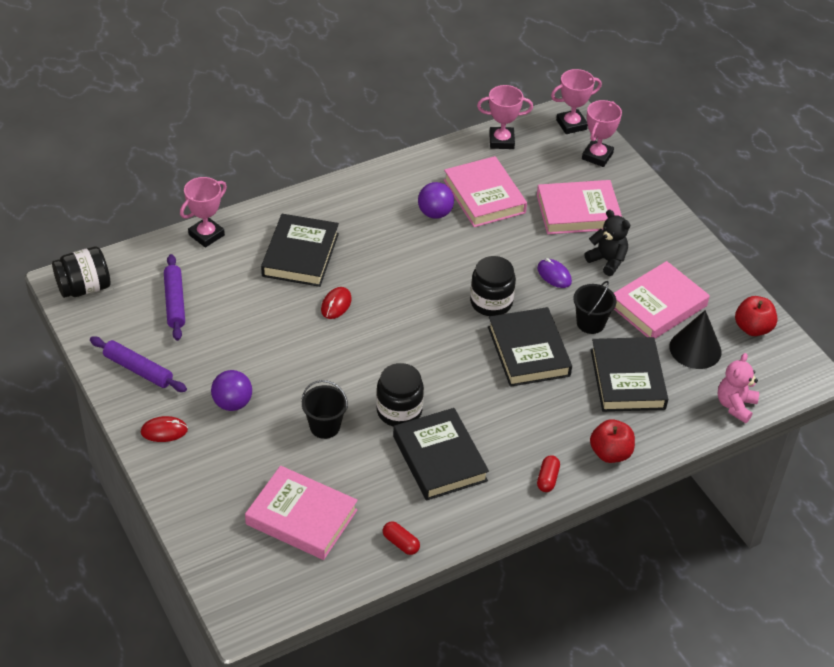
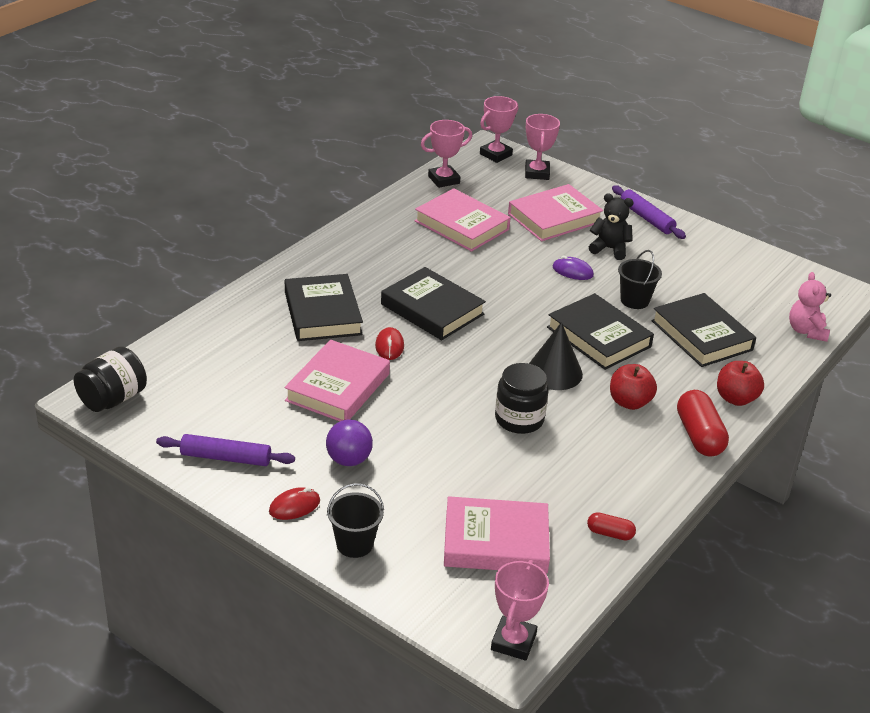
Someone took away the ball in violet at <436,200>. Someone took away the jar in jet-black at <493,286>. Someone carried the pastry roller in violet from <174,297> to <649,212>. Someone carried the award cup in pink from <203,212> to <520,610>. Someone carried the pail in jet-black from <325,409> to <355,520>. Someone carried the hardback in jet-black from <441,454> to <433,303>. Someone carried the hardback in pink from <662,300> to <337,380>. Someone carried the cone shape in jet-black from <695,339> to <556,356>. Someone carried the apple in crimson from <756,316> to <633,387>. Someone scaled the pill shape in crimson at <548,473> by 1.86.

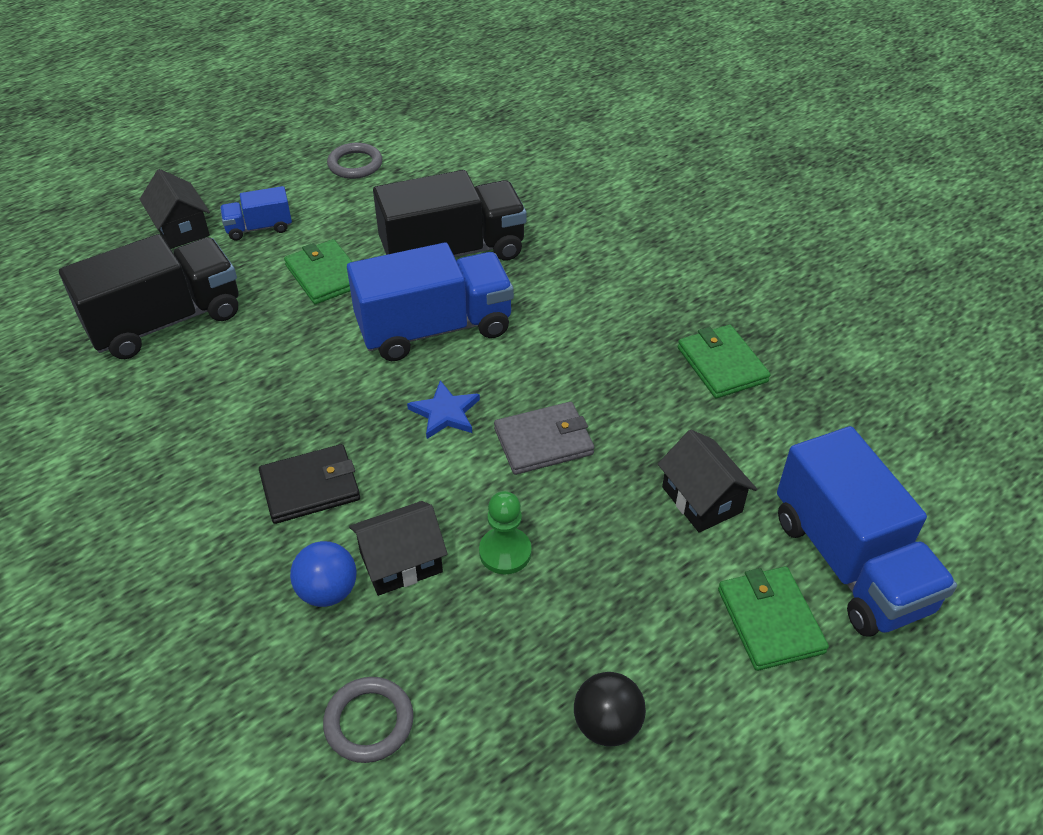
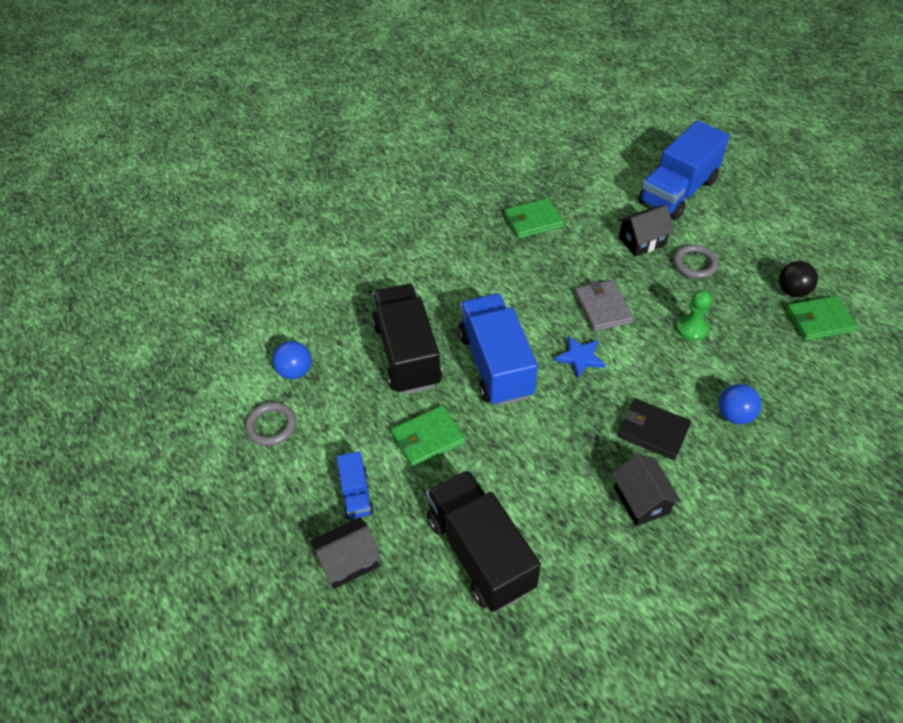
Someone put down the ball in royal blue at <292,360>. Someone carried the torus in grey from <368,720> to <696,261>. Someone carried the cottage in jet-black from <398,548> to <647,489>. Someone carried the billfold in green from <773,618> to <822,318>. Someone rotated the billfold in jet-black at <309,484> by 45 degrees counterclockwise. Someone rotated the lorry in royal blue at <867,531> by 150 degrees clockwise.

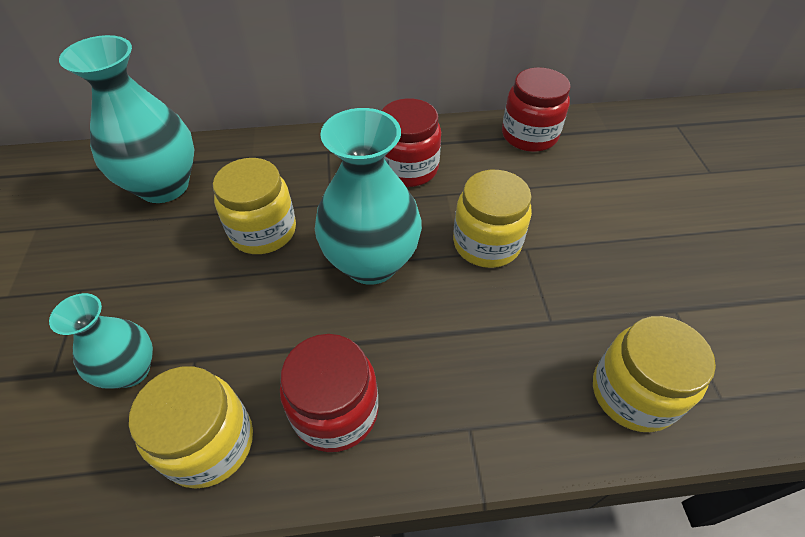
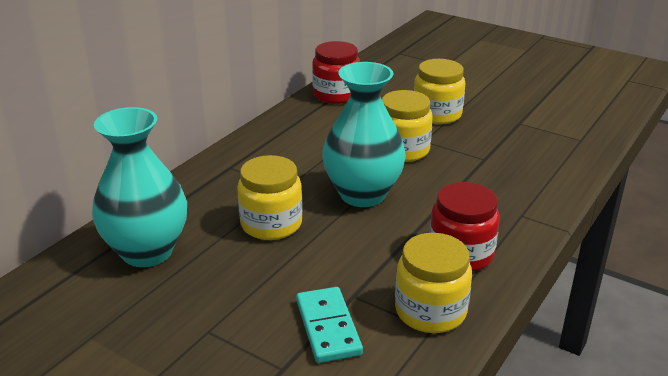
Someone took away the jar in crimson at <411,142>. Someone carried the jar in yellow from <654,374> to <439,92>. Someone swapped the tall vase in turquoise at <101,341> for the domino piece in turquoise at <329,325>.

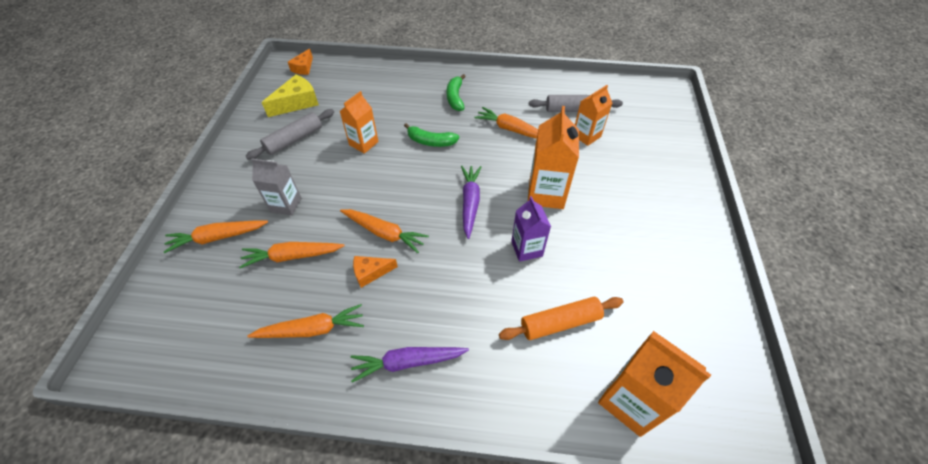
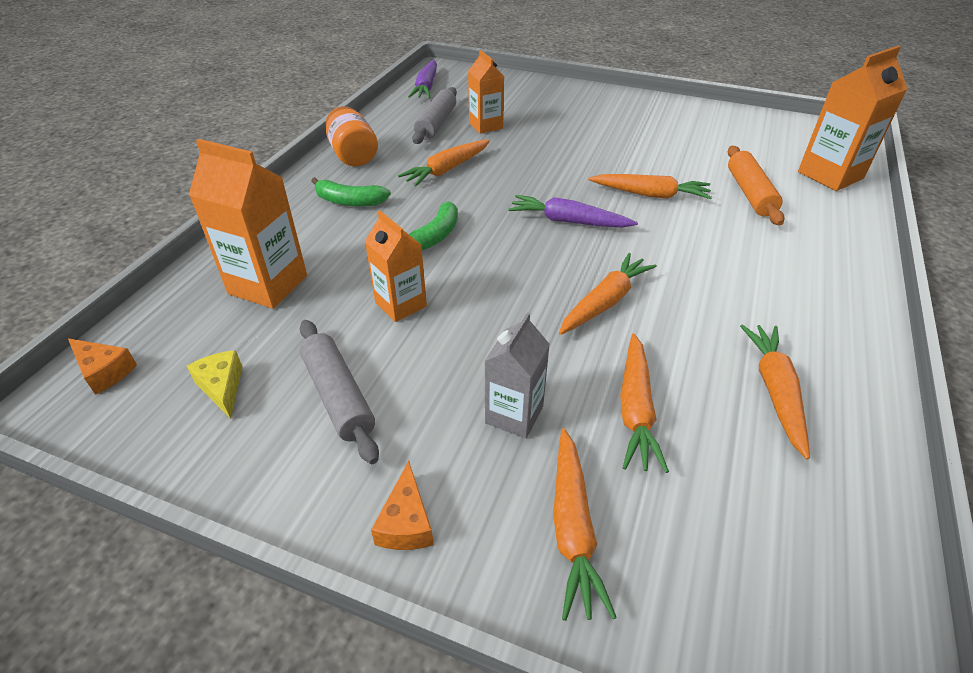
Someone put down the jar in orange at <351,136>. Someone carried the carrot in violet from <409,365> to <422,79>. Someone carried the piece of cheese in orange from <375,272> to <402,505>. Someone carried the juice carton in orange from <553,157> to <248,224>. Someone swapped the juice carton in violet at <531,229> for the carrot in orange at <650,186>. Someone scaled the piece of cheese in yellow at <290,95> by 0.63.

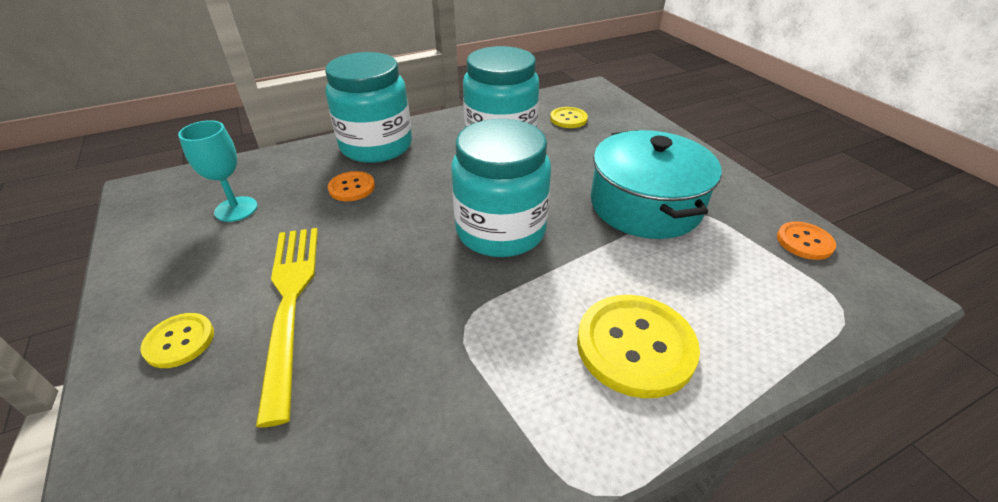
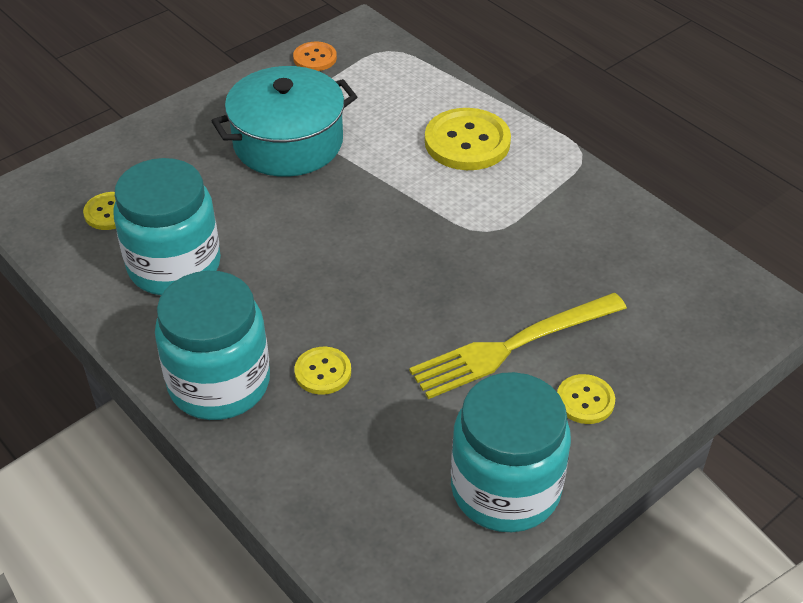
Someone took away the chalice in turquoise at <218,171>. Someone carried the jar in turquoise from <501,188> to <511,452>. Someone repainted the shirt button in orange at <351,186>, which became the shirt button in yellow at <322,371>.

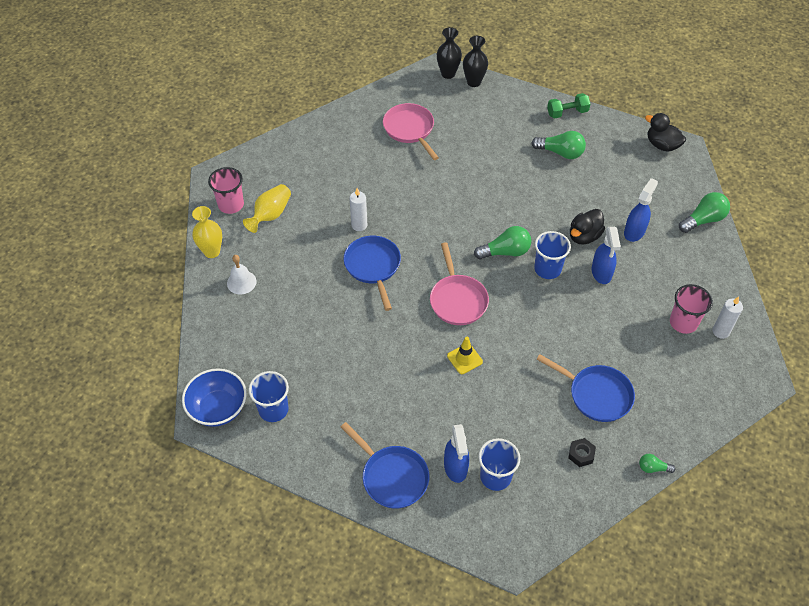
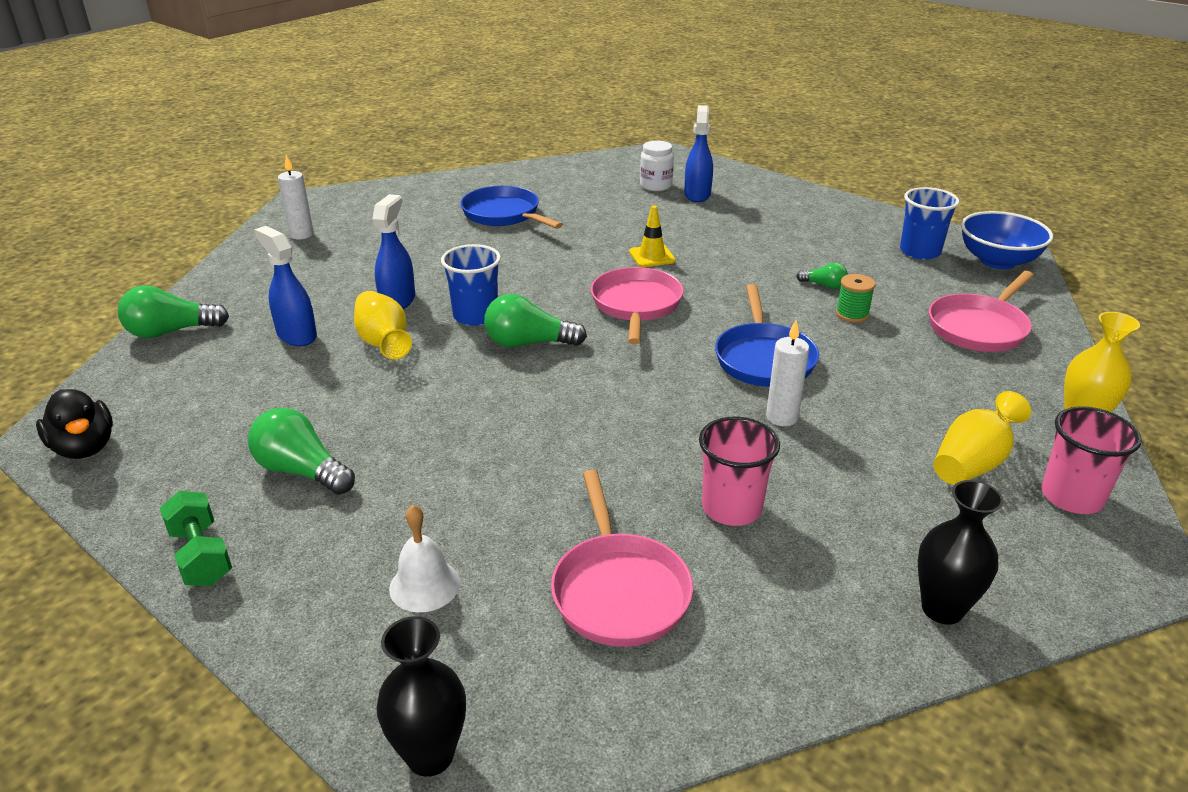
Someone took away the frying pan in royal blue at <385,465>. Someone took away the nut in jet-black at <582,452>. Someone put down the spool in green at <855,298>. Someone put down the frying pan in pink at <981,311>. Someone carried the bell in snow-white from <241,274> to <424,558>. Someone carried the tall vase in jet-black from <475,61> to <961,552>. Someone carried the lightbulb in green from <657,463> to <822,276>. Someone carried the beaker in pink from <691,309> to <739,471>. Someone swapped the beaker in royal blue at <499,464> for the jar in snow-white at <657,166>. Someone swapped the toy duck in jet-black at <587,227> for the tall vase in yellow at <383,325>. Someone rotated the dumbbell in green at <568,106> by 60 degrees clockwise. Someone rotated the sprayer in royal blue at <641,210> by 90 degrees clockwise.

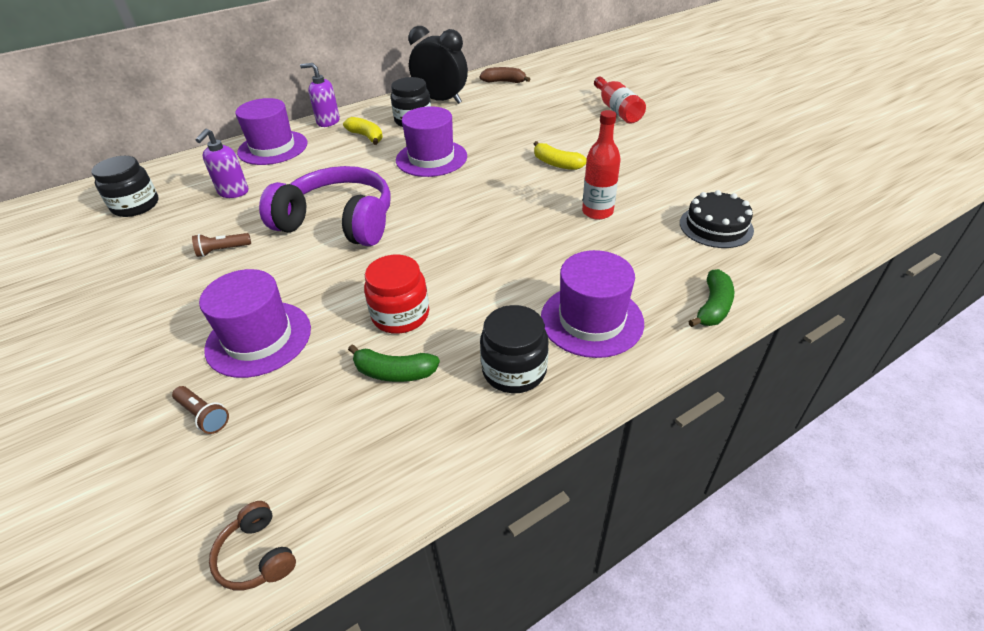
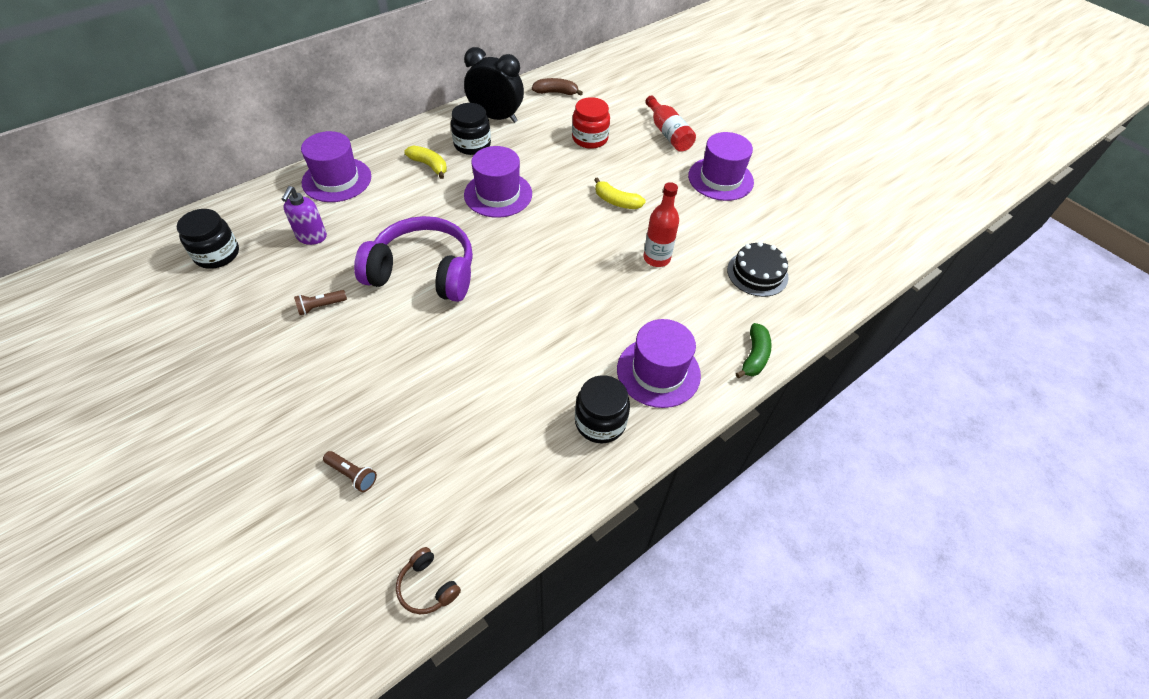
Someone took away the soap dispenser in violet at <320,95>. Someone took away the toy banana in green at <394,363>. Someone carried the top hat in violet from <255,323> to <721,166>. Someone carried the jar in crimson from <396,294> to <591,123>.

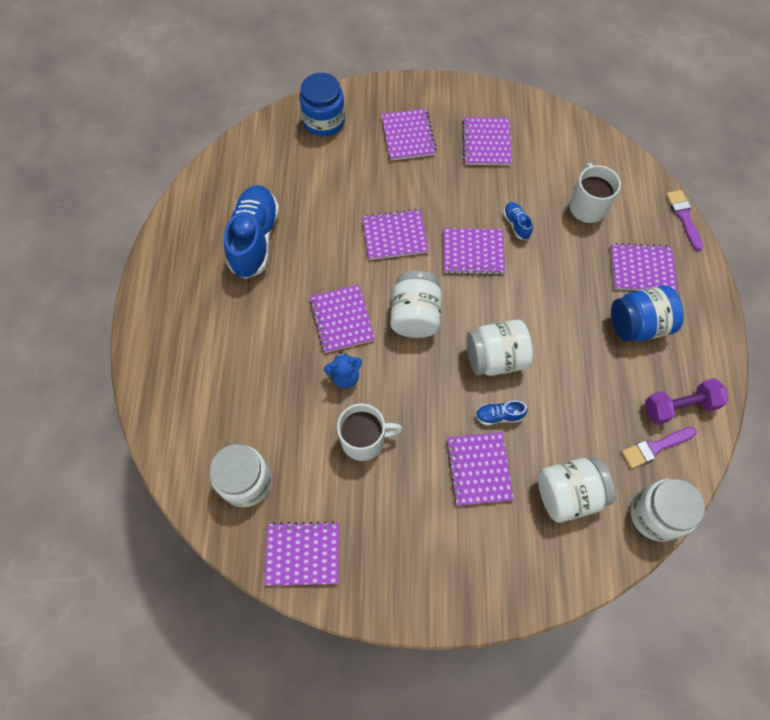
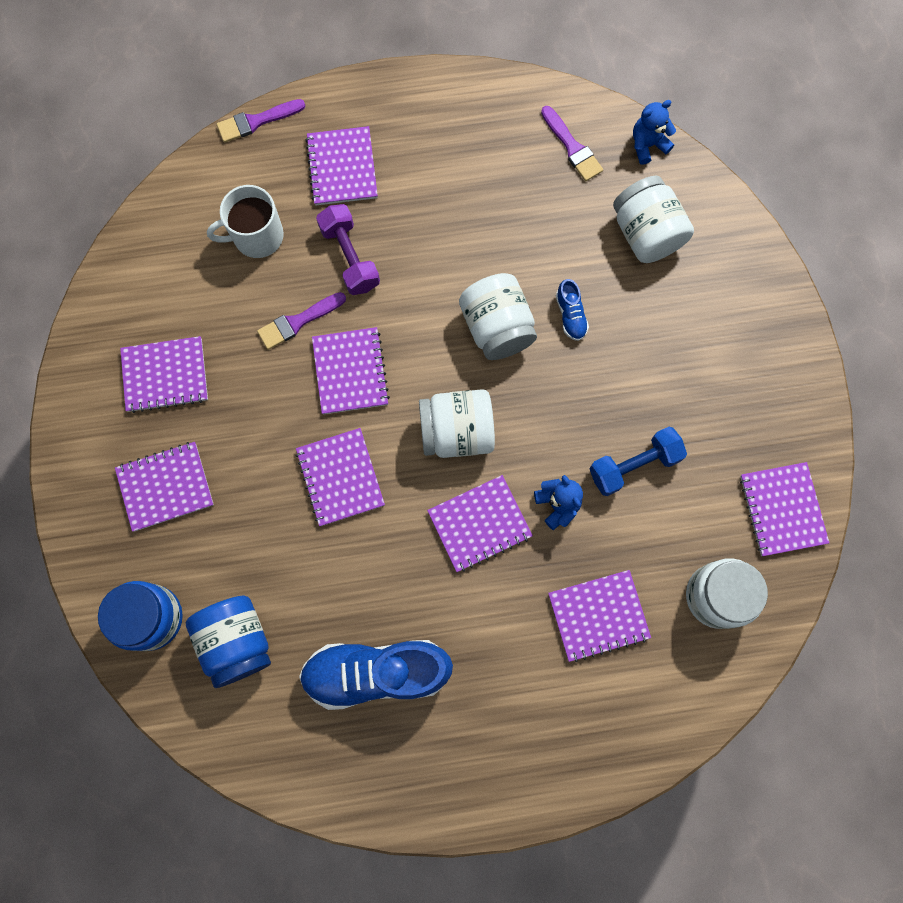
Someone carried the notepad in violet from <480,469> to <599,616>. Someone carried the jar in royal blue from <647,313> to <228,641>. Someone carried the dumbbell in violet from <686,401> to <348,249>. Someone swapped the mug in snow-white at <370,432> for the dumbbell in royal blue at <638,461>. Someone swapped the lace-up shoe in royal blue at <518,221> for the brush in violet at <301,321>. Someone swapped the jar in snow-white at <668,510> for the teddy in royal blue at <654,132>.

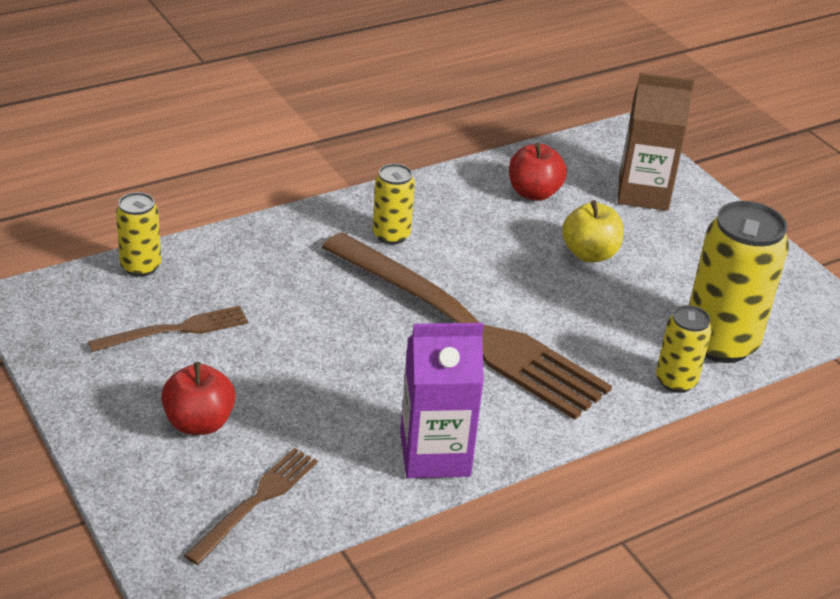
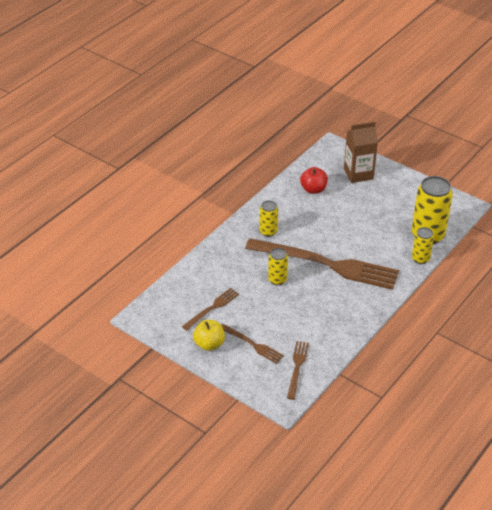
Someone took away the juice carton in violet at <442,400>. Someone carried the soda can in yellow from <138,234> to <278,266>. Someone carried the apple in yellow from <593,231> to <209,335>. Someone swapped the apple in crimson at <198,398> for the table fork in brown at <252,344>.

